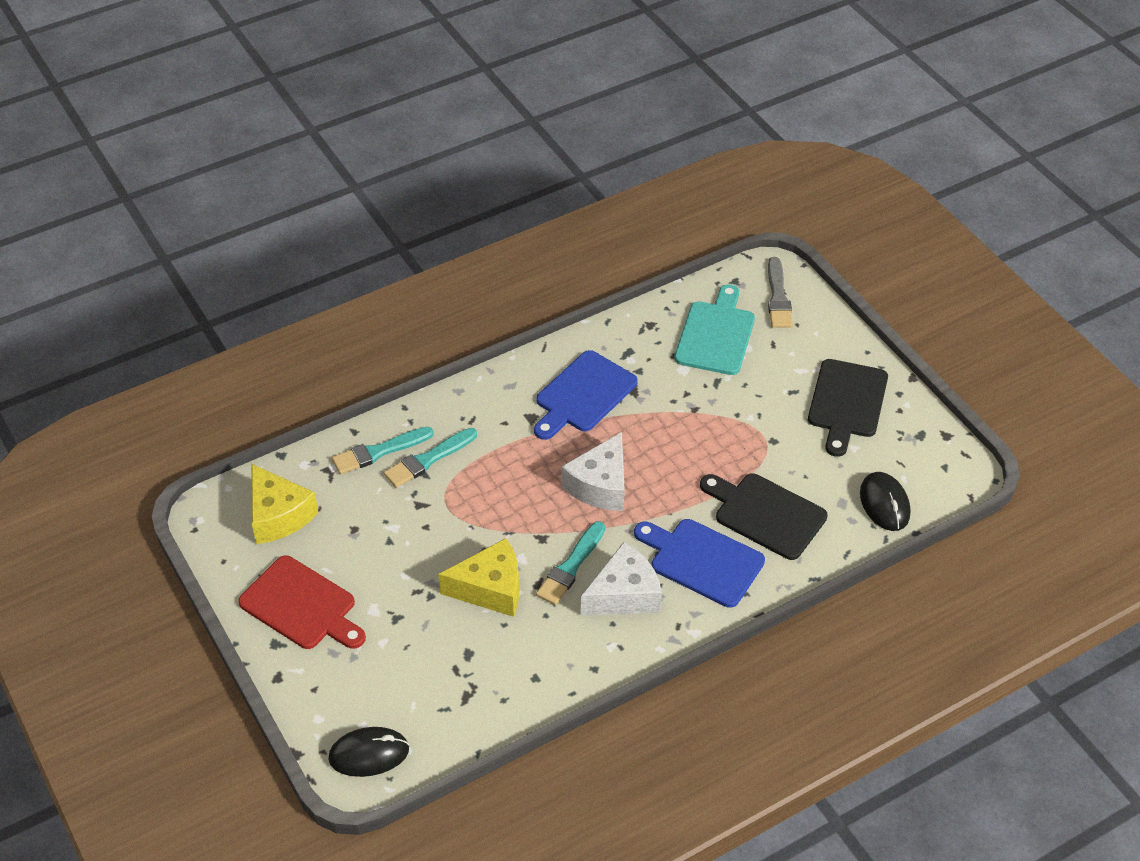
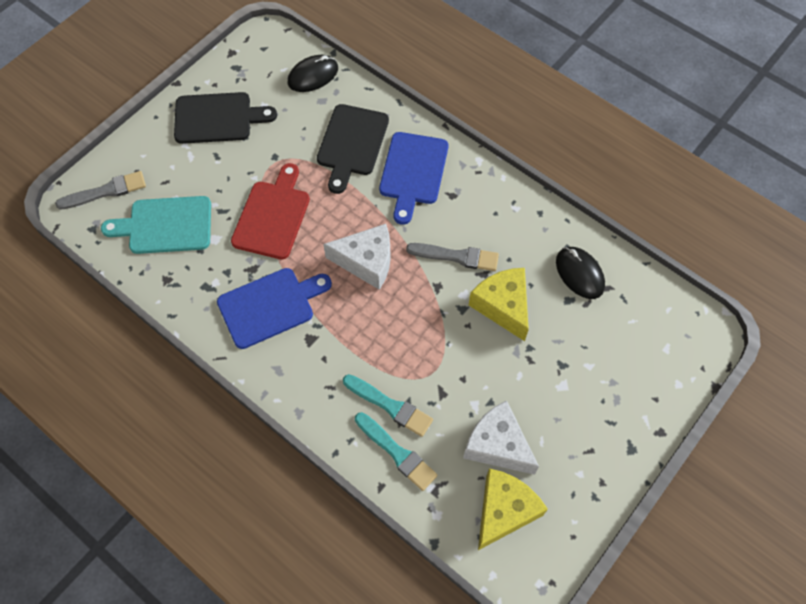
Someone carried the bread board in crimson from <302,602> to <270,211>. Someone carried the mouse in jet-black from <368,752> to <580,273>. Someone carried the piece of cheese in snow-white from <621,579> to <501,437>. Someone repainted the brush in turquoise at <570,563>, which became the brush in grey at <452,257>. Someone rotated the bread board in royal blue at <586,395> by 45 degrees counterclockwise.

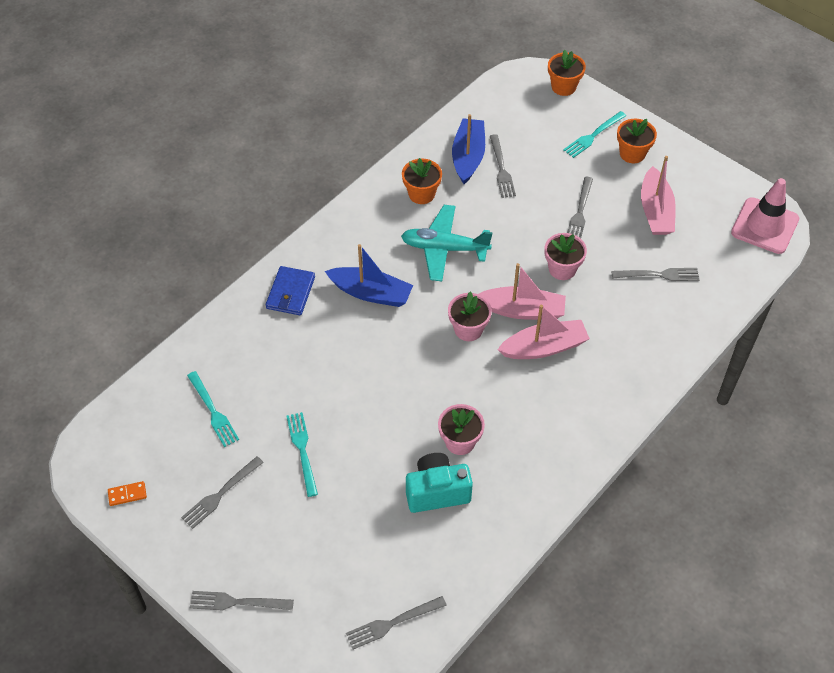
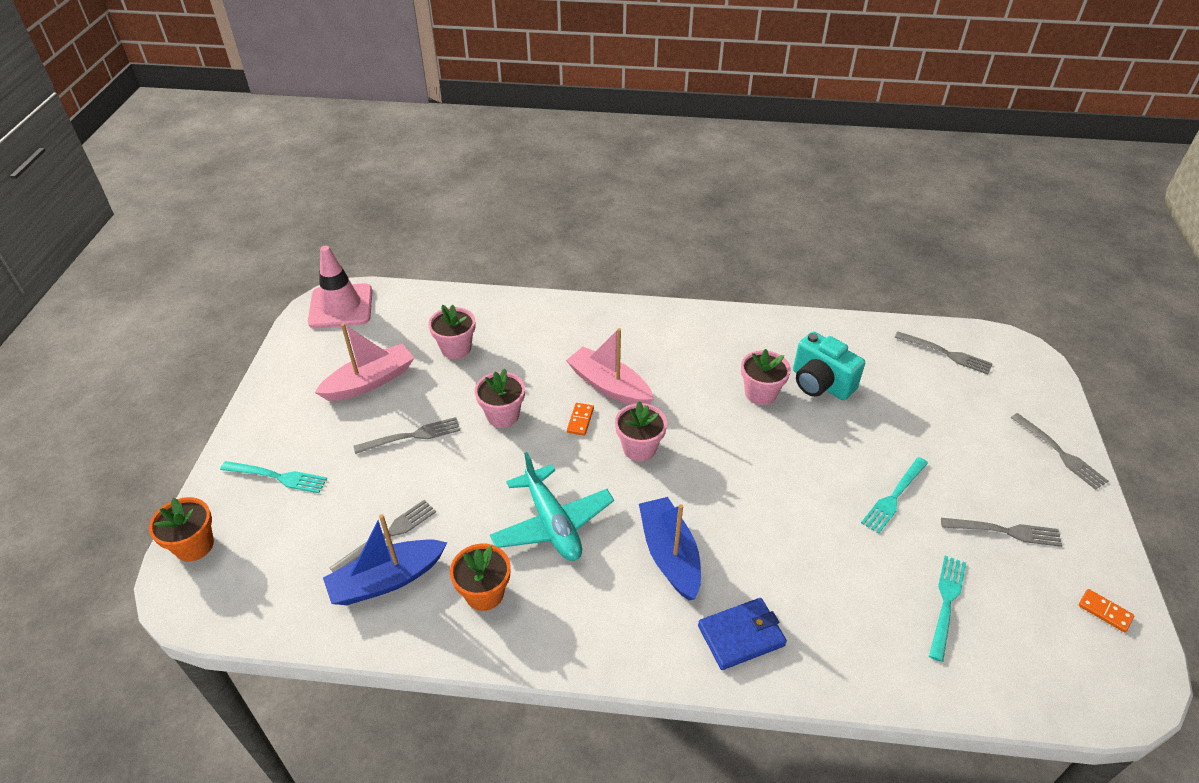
Someone took away the potted plant in orange at <637,141>. Someone swapped the sailboat in pink at <522,291> for the domino piece in orange at <580,419>. Someone swapped the table fork in grey at <655,274> for the potted plant in pink at <451,332>.

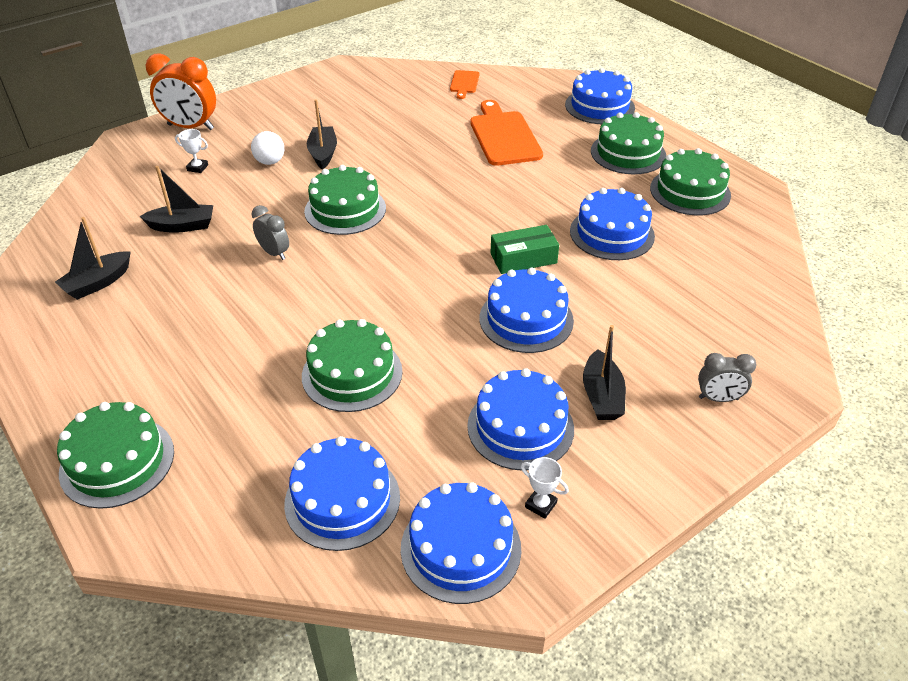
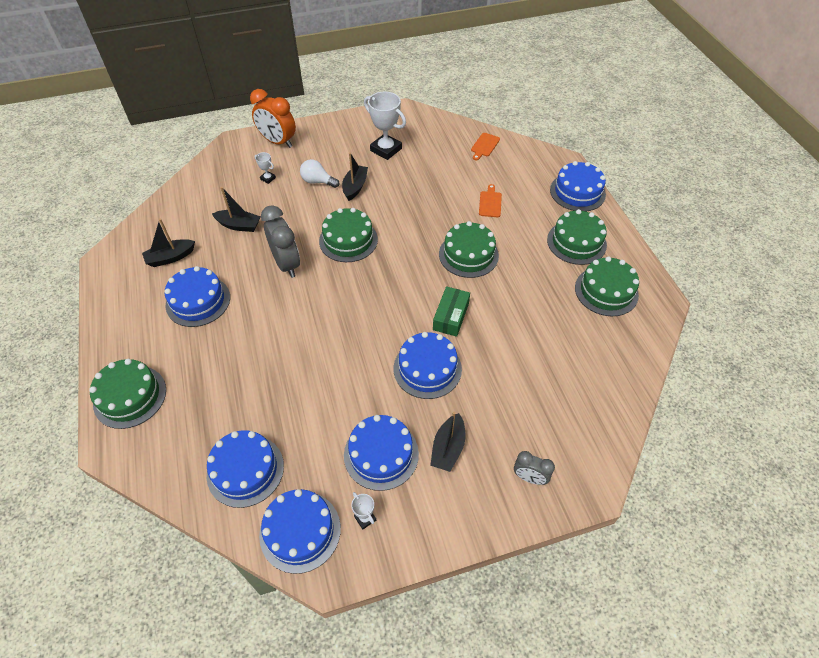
Someone put down the award cup in snow-white at <385,125>. Someone carried the cake in green from <352,365> to <469,249>. Someone carried the cake in royal blue from <612,224> to <197,296>. Someone rotated the lightbulb in snow-white at <267,148> by 105 degrees clockwise. Someone rotated the package in green at <525,249> by 75 degrees counterclockwise. Someone scaled the bedside clock in grey at <270,232> by 1.78. Someone scaled the bread board in orange at <506,133> by 0.51.

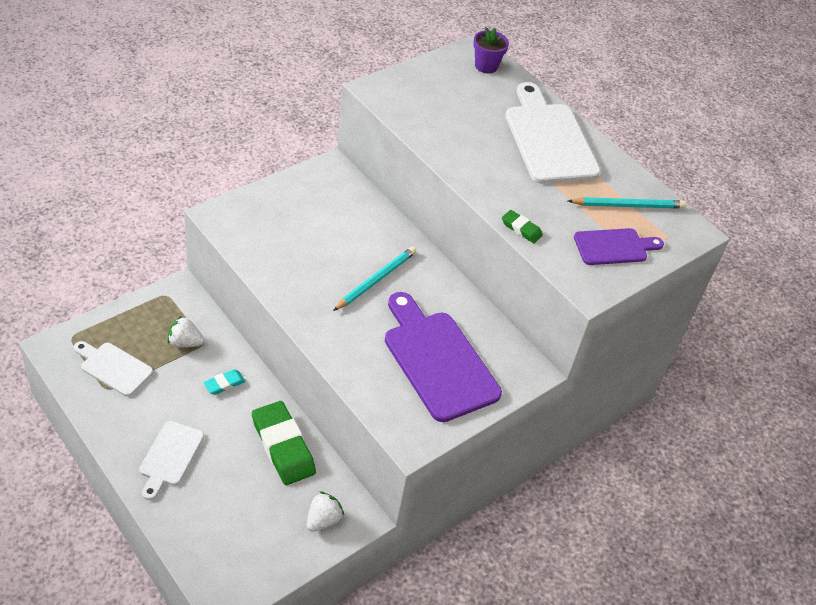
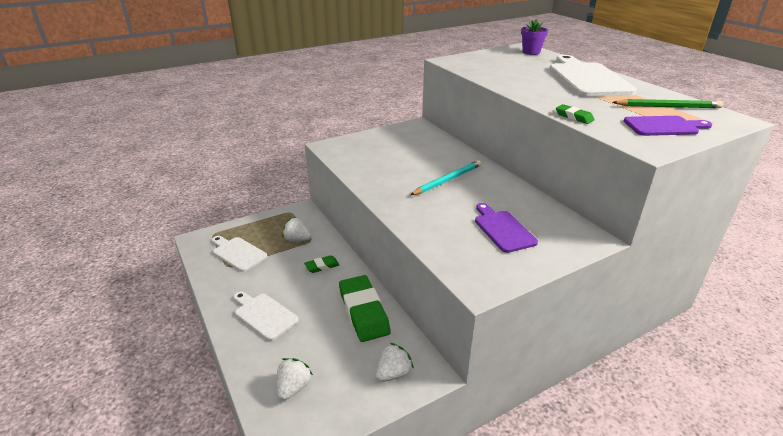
Someone put down the toy strawberry in snow-white at <295,379>. Someone repainted the eraser in turquoise at <224,382>, which became the eraser in green at <321,264>. Someone repainted the pencil in turquoise at <627,203>, which became the pencil in green at <667,103>. Someone rotated the bread board in snow-white at <171,460> by 105 degrees clockwise. Someone scaled the bread board in violet at <443,357> by 0.56.

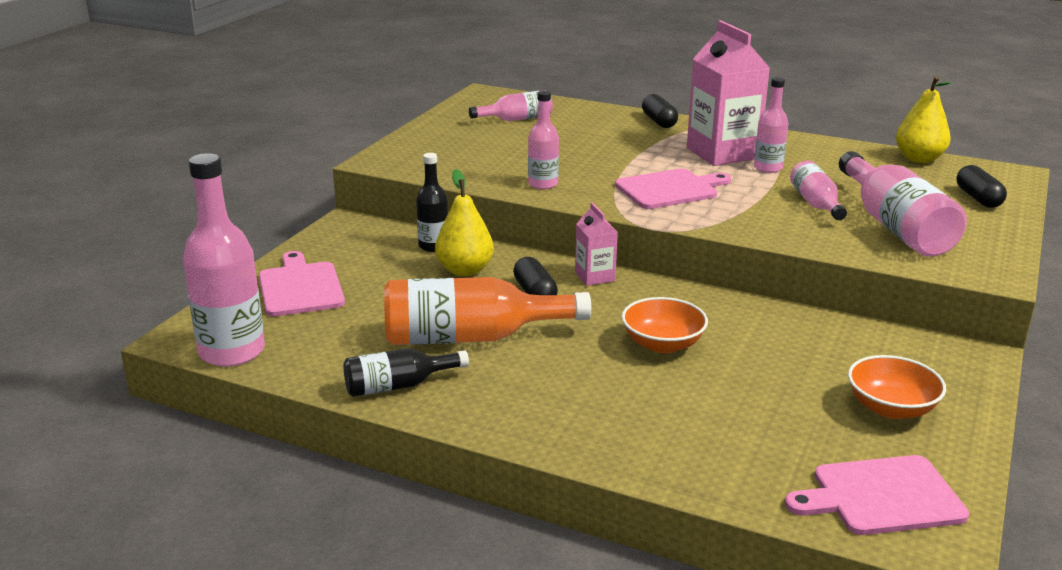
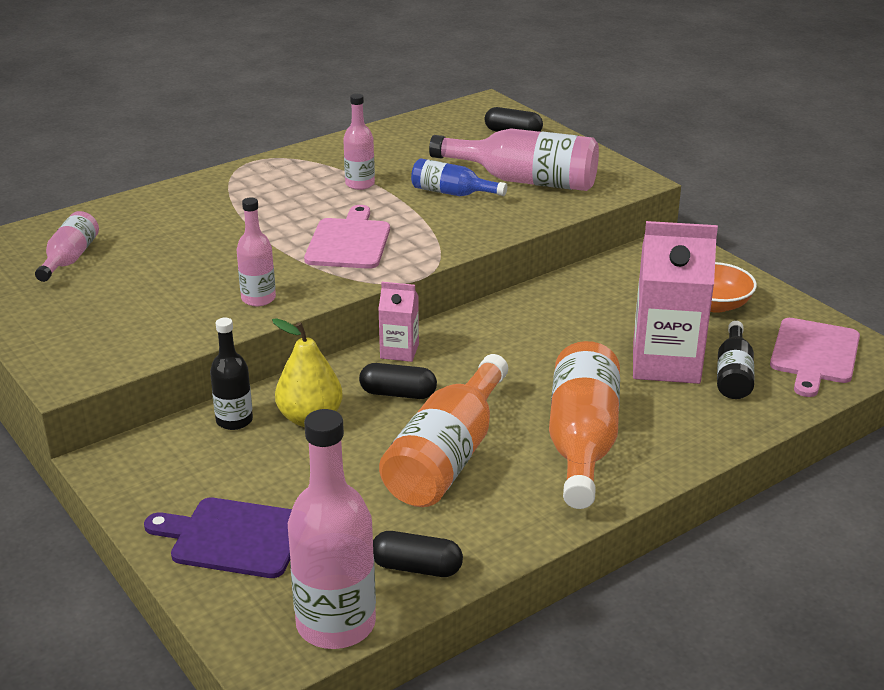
Someone took away the serving bowl in orange at <665,325>. Someone took away the pear fruit in yellow at <923,119>. Someone put down the flask in orange at <584,425>. Someone carried the flask in jet-black from <406,372> to <735,360>. Someone carried the pill shape in jet-black from <660,111> to <418,554>. Someone carried the juice carton in pink from <728,93> to <675,302>. Someone repainted the bread board in pink at <302,284>, which became the bread board in violet at <218,537>. Someone repainted the flask in pink at <818,190>, which became the flask in royal blue at <459,177>.

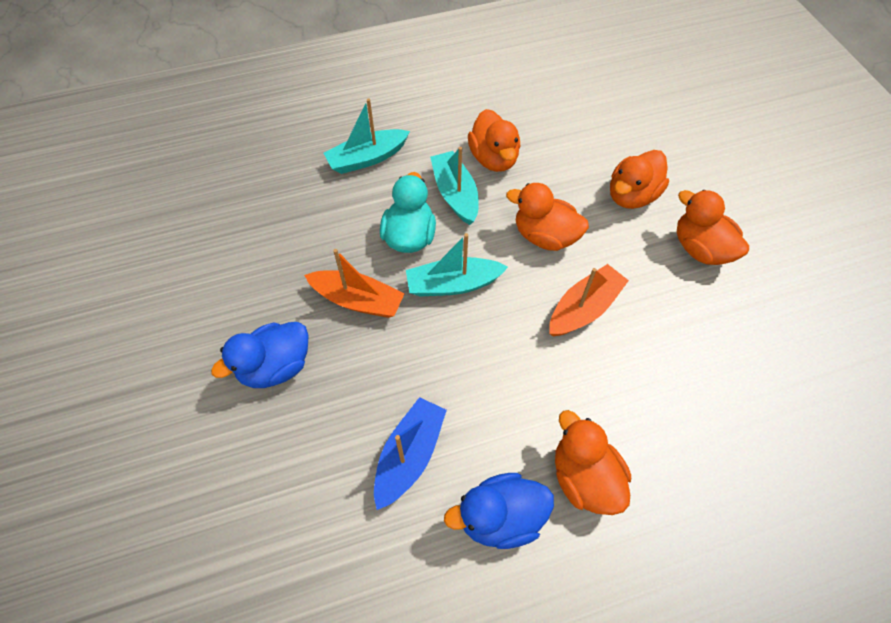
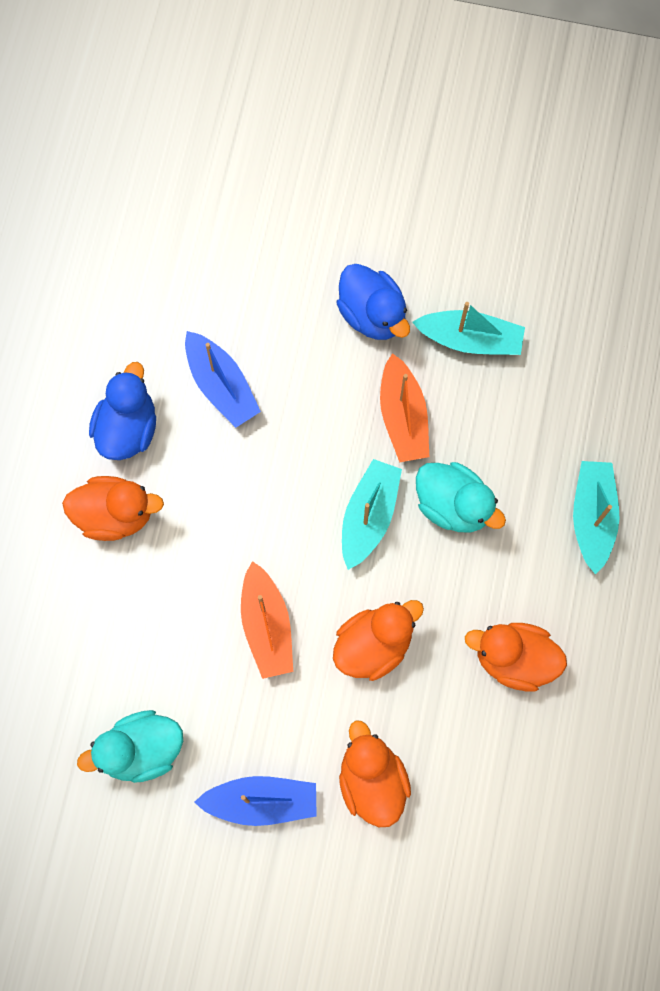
Someone put down the toy duck in turquoise at <130,746>. Someone carried the sailboat in turquoise from <454,186> to <468,328>. Someone swapped the toy duck in orange at <713,227> for the sailboat in royal blue at <255,801>. Someone rotated the toy duck in royal blue at <260,355> by 150 degrees clockwise. Someone rotated the sailboat in orange at <354,283> by 60 degrees counterclockwise.

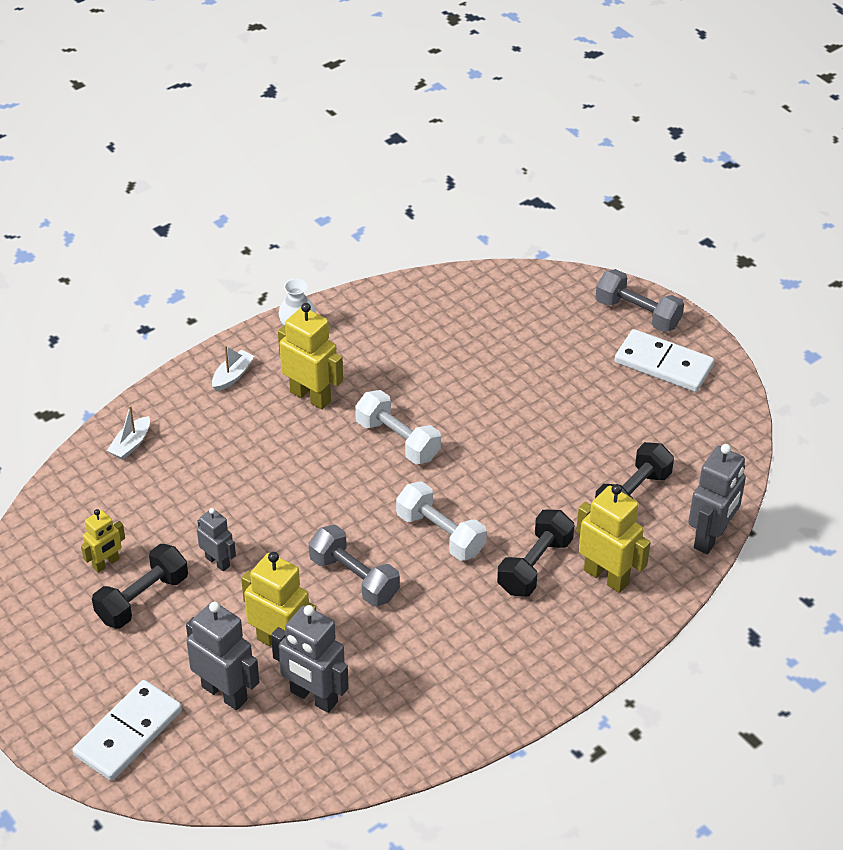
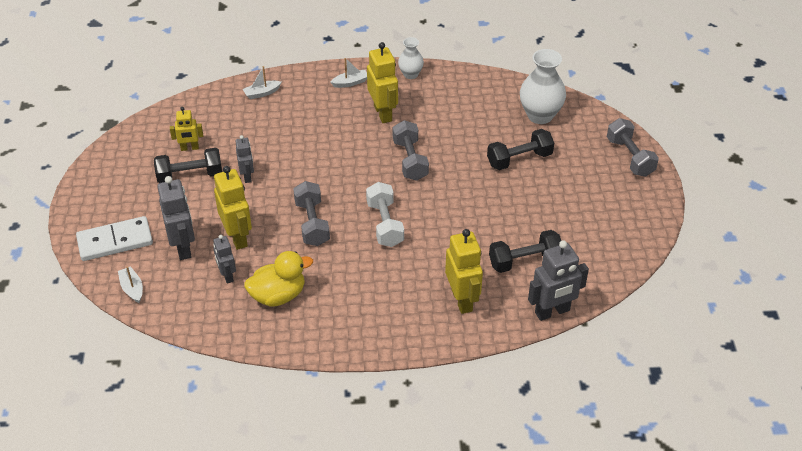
Someone took away the domino piece in snow-white at <664,360>. Someone put down the sailboat in snow-white at <130,284>. Someone put down the toy duck in yellow at <278,278>. Someone put down the tall vase in snow-white at <543,86>. Someone carried the dumbbell in jet-black from <535,553> to <520,149>. Someone repainted the dumbbell in snow-white at <398,427>, which became the dumbbell in grey at <411,150>. Someone scaled the robot in grey at <310,659> by 0.59.

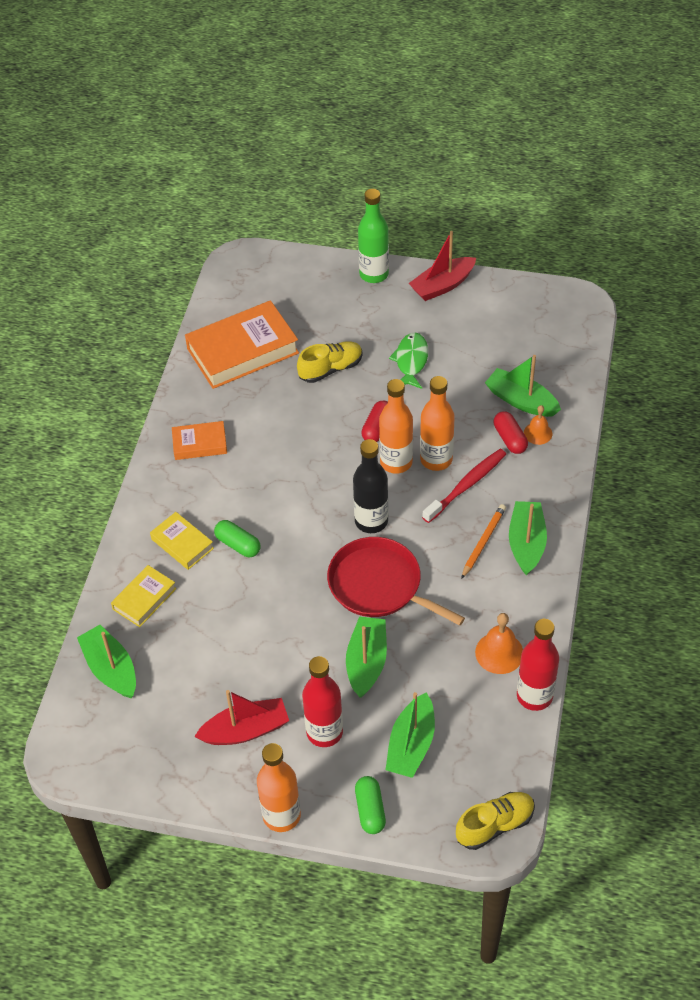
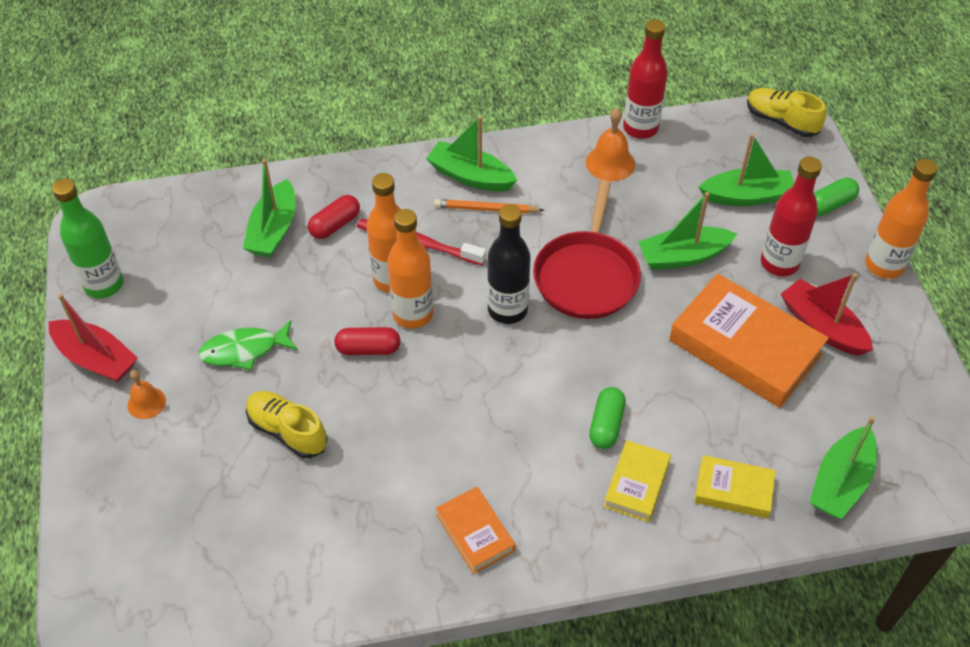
Someone carried the hardback in orange from <242,344> to <749,340>. Someone carried the flask in green from <373,236> to <87,238>. Someone carried the bell in orange from <538,425> to <146,394>. Someone rotated the sailboat in green at <528,538> by 45 degrees clockwise.

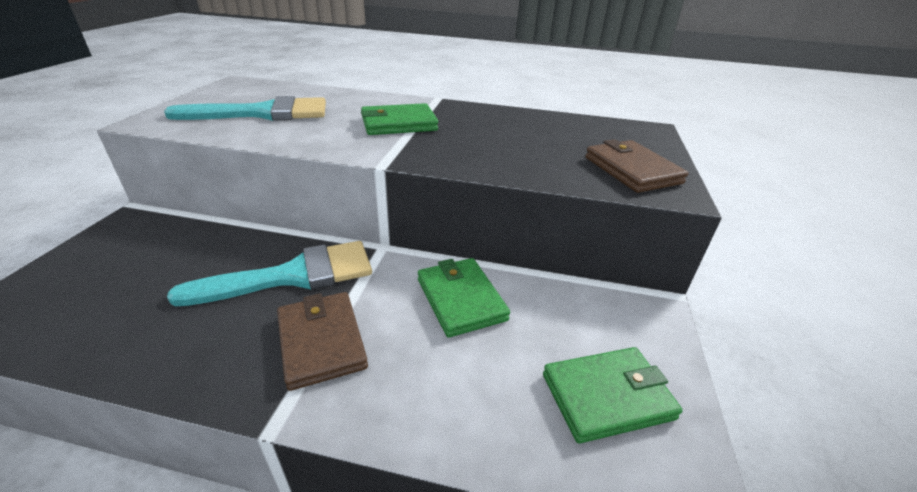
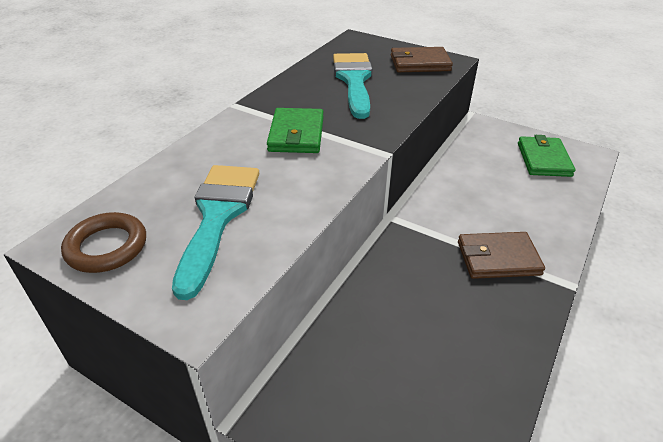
Someone took away the billfold in green at <464,298>. Someone put down the torus in brown at <103,242>. Someone carried the brush in turquoise from <269,273> to <352,86>.

